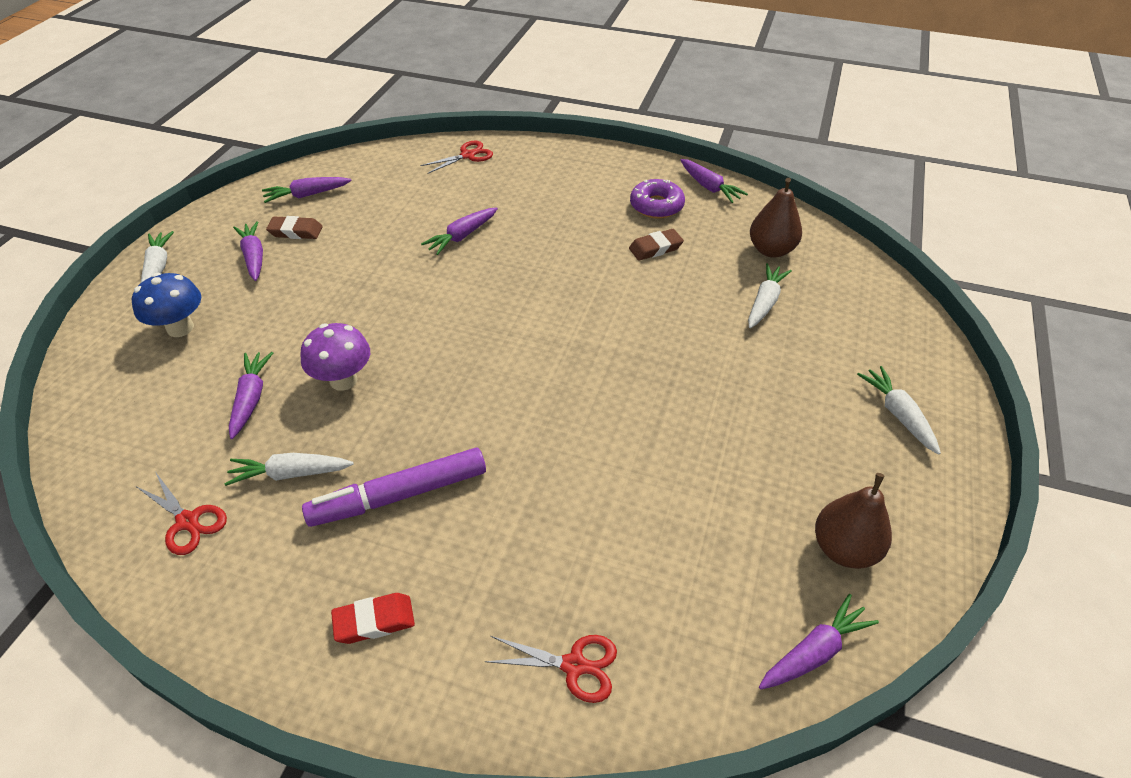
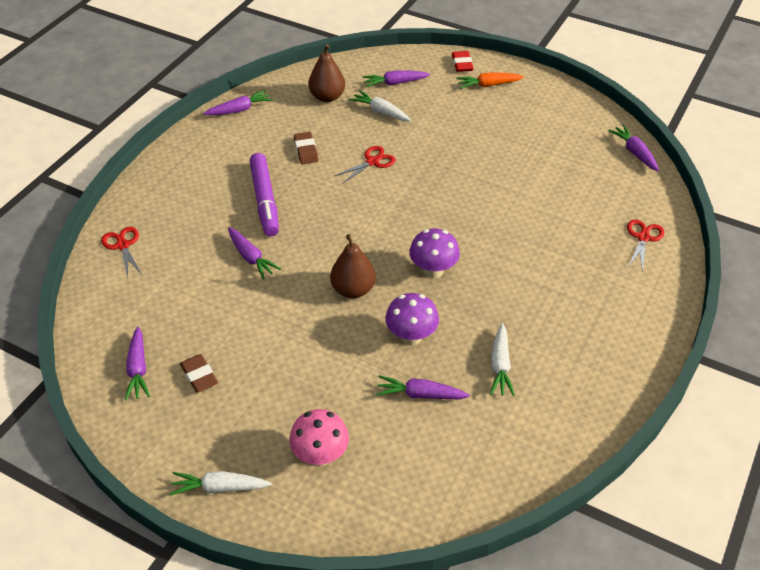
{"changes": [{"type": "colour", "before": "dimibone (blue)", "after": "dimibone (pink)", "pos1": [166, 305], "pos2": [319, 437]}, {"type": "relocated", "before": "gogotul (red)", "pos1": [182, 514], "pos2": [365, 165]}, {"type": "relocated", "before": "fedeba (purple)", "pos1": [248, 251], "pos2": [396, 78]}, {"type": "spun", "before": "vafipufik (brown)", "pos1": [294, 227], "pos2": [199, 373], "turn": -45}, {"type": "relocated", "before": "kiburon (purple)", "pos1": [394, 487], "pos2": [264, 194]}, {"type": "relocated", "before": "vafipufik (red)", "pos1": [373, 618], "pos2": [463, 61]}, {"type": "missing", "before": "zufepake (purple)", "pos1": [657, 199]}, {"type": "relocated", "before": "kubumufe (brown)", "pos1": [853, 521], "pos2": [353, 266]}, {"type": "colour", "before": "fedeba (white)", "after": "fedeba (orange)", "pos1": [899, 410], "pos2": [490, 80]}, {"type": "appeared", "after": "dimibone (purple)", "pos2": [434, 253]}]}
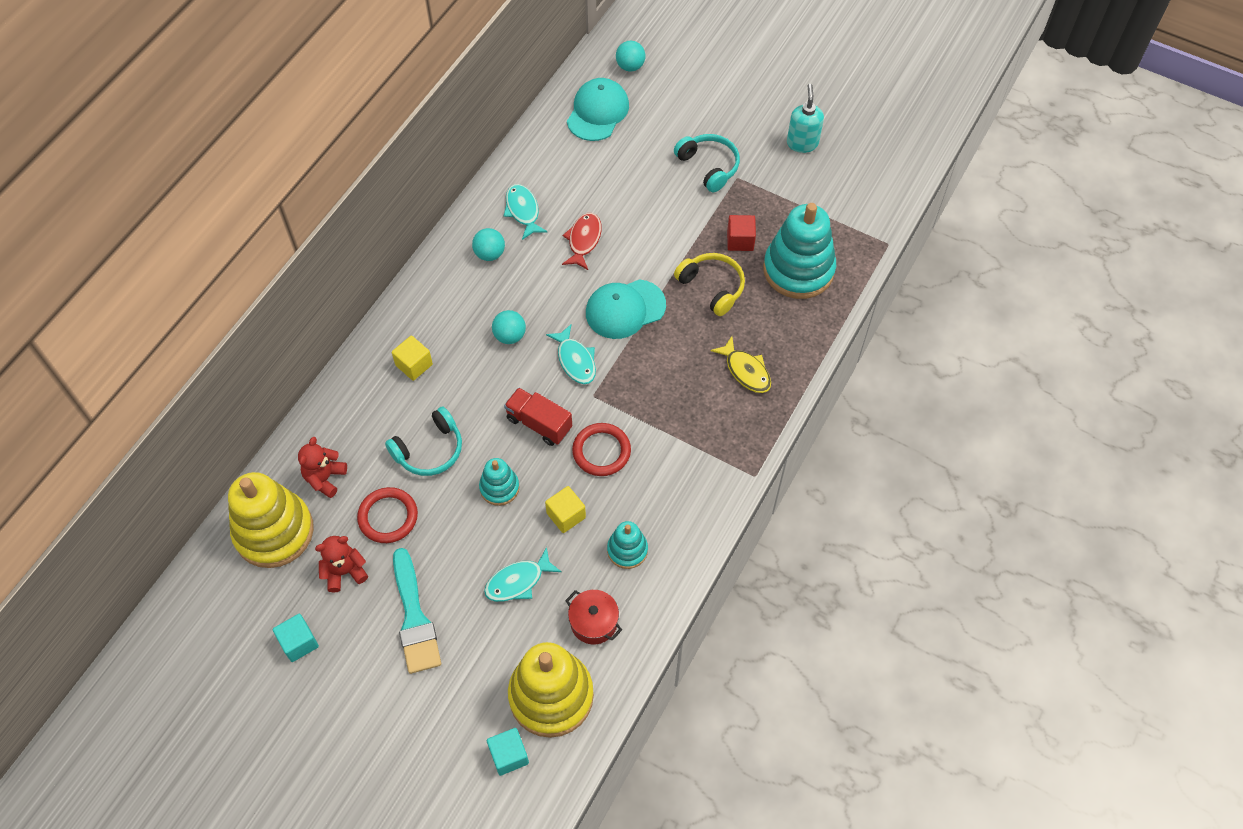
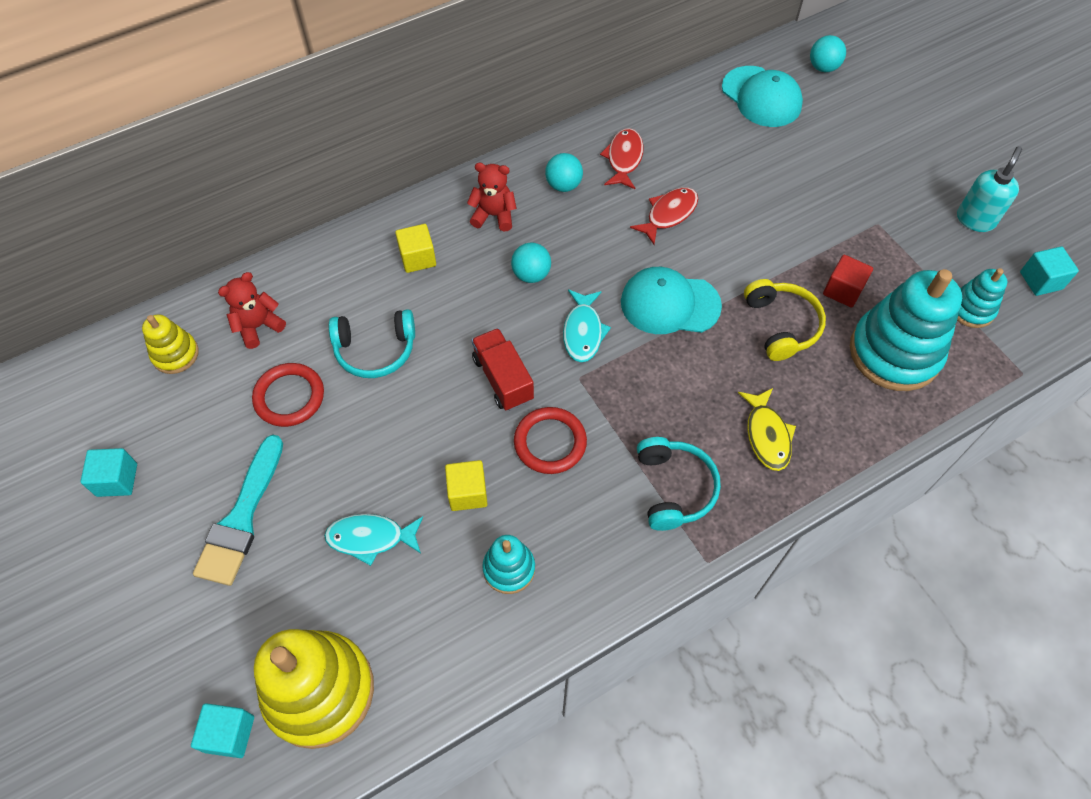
{"changes": [{"type": "size", "before": "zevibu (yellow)", "pos1": [271, 520], "pos2": [170, 344], "scale": 0.51}, {"type": "relocated", "before": "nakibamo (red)", "pos1": [341, 564], "pos2": [492, 197]}, {"type": "relocated", "before": "zevibu (turquoise)", "pos1": [499, 482], "pos2": [982, 298]}, {"type": "colour", "before": "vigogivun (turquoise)", "after": "vigogivun (red)", "pos1": [526, 212], "pos2": [622, 158]}, {"type": "missing", "before": "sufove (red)", "pos1": [593, 617]}, {"type": "spun", "before": "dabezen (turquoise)", "pos1": [598, 109], "pos2": [762, 96], "turn": 90}, {"type": "relocated", "before": "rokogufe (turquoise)", "pos1": [707, 163], "pos2": [679, 484]}, {"type": "appeared", "after": "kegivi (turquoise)", "pos2": [1049, 271]}]}
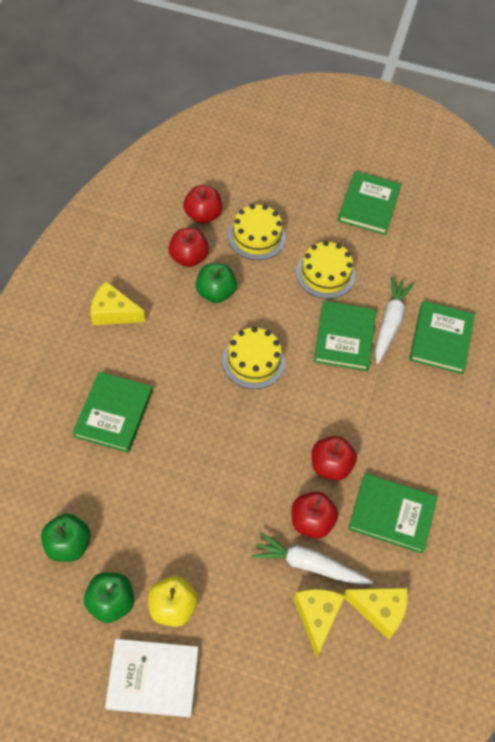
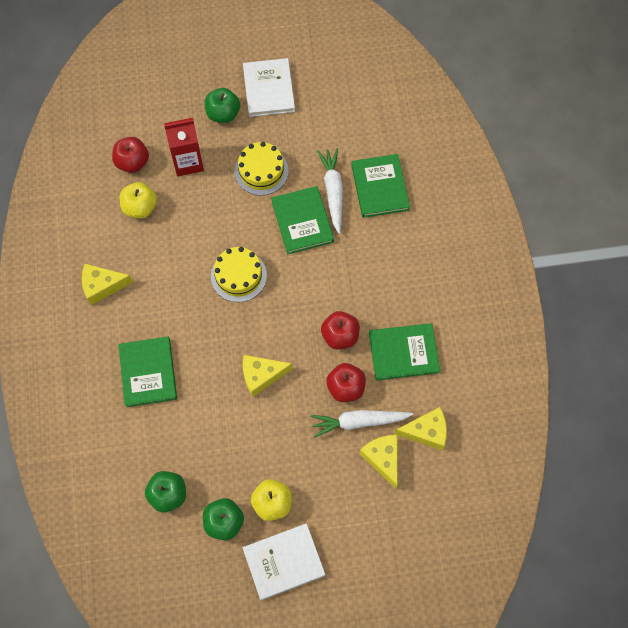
{"changes": [{"type": "colour", "before": "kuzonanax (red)", "after": "kuzonanax (yellow)", "pos1": [188, 247], "pos2": [138, 200]}, {"type": "relocated", "before": "kuzonanax (green)", "pos1": [216, 283], "pos2": [222, 105]}, {"type": "exchanged", "before": "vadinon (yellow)", "after": "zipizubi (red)", "pos1": [257, 232], "pos2": [184, 147]}, {"type": "colour", "before": "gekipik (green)", "after": "gekipik (white)", "pos1": [370, 203], "pos2": [269, 87]}, {"type": "appeared", "after": "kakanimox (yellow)", "pos2": [268, 376]}]}
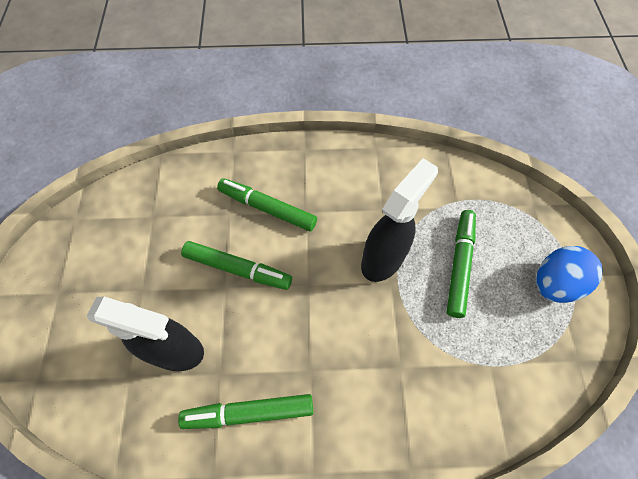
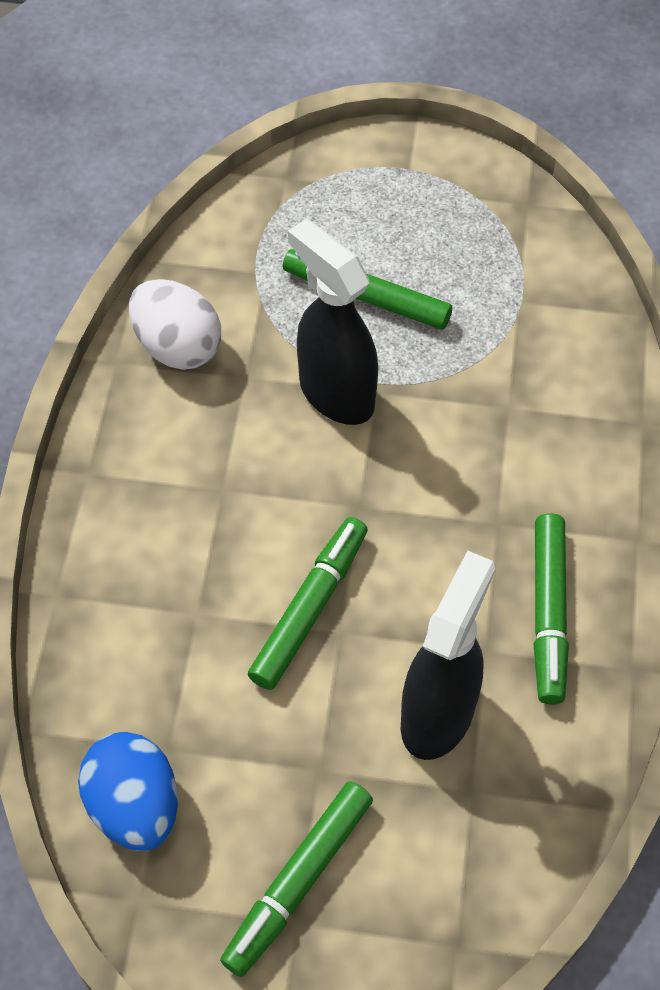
{"changes": [{"type": "relocated", "before": "kiburon (green)", "pos1": [267, 204], "pos2": [296, 879]}, {"type": "relocated", "before": "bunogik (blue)", "pos1": [569, 274], "pos2": [128, 791]}, {"type": "appeared", "after": "bunogik (white)", "pos2": [175, 324]}]}
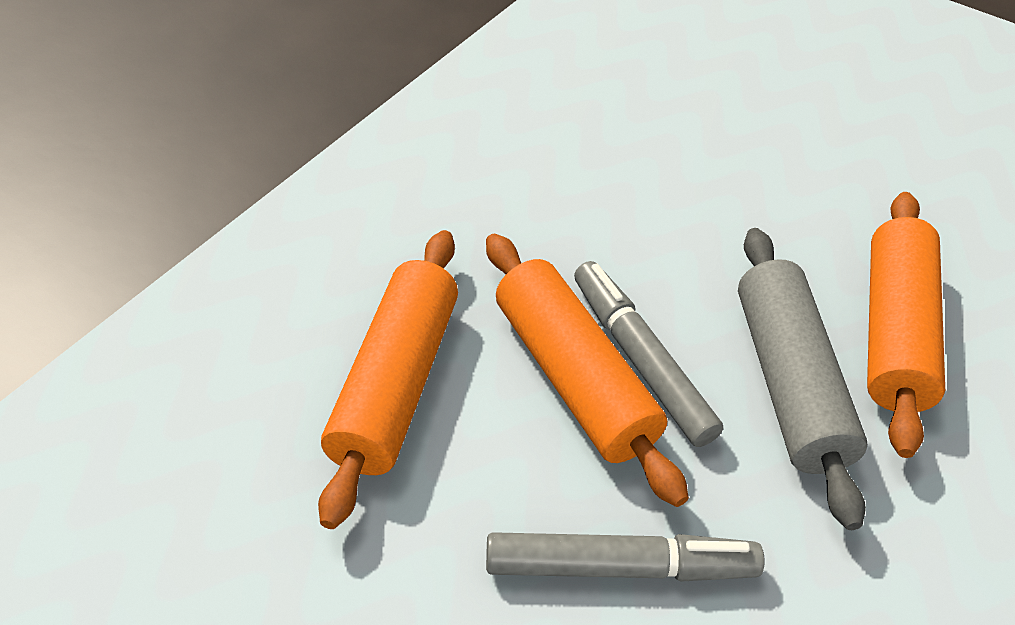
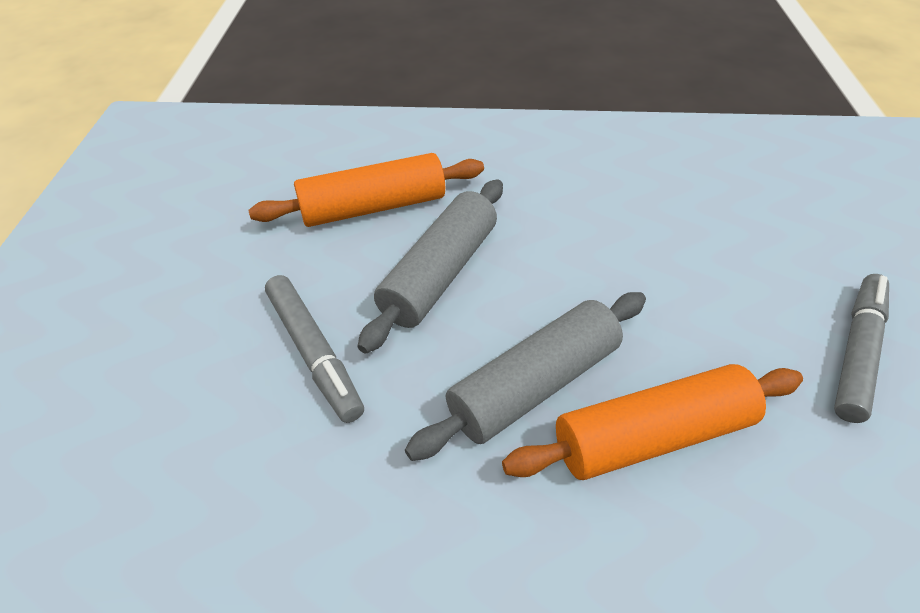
{"changes": [{"type": "colour", "before": "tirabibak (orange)", "after": "tirabibak (grey)", "pos1": [587, 370], "pos2": [430, 266]}, {"type": "relocated", "before": "kiburon (grey)", "pos1": [648, 354], "pos2": [861, 348]}]}
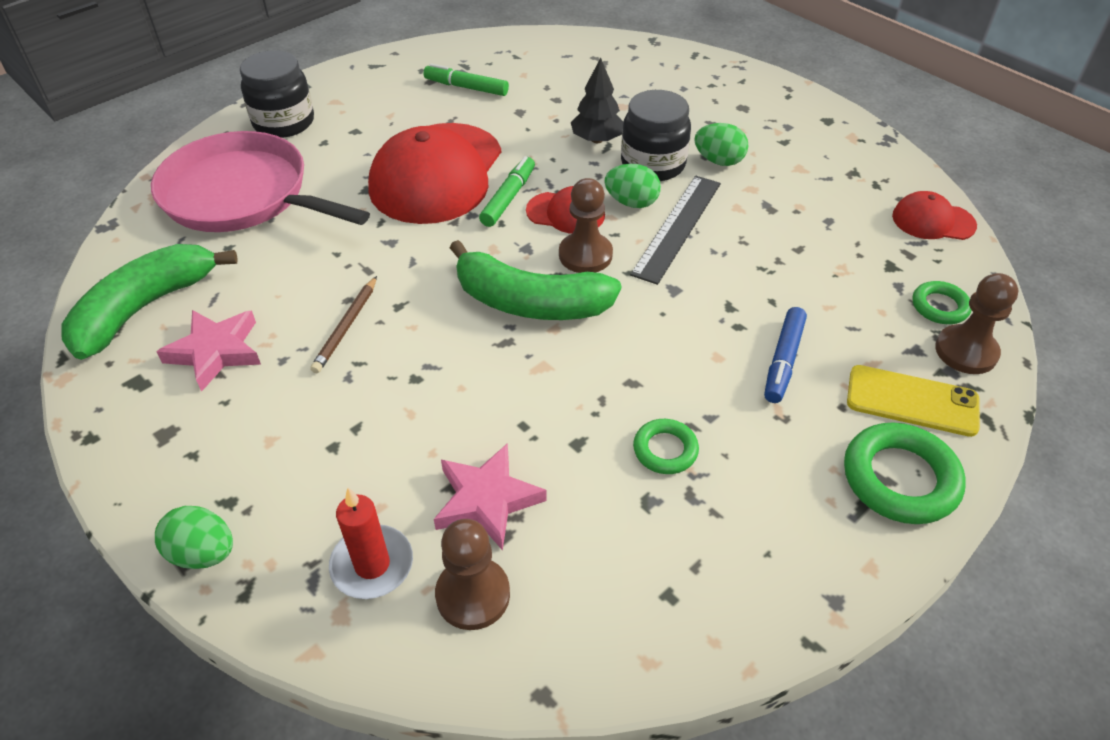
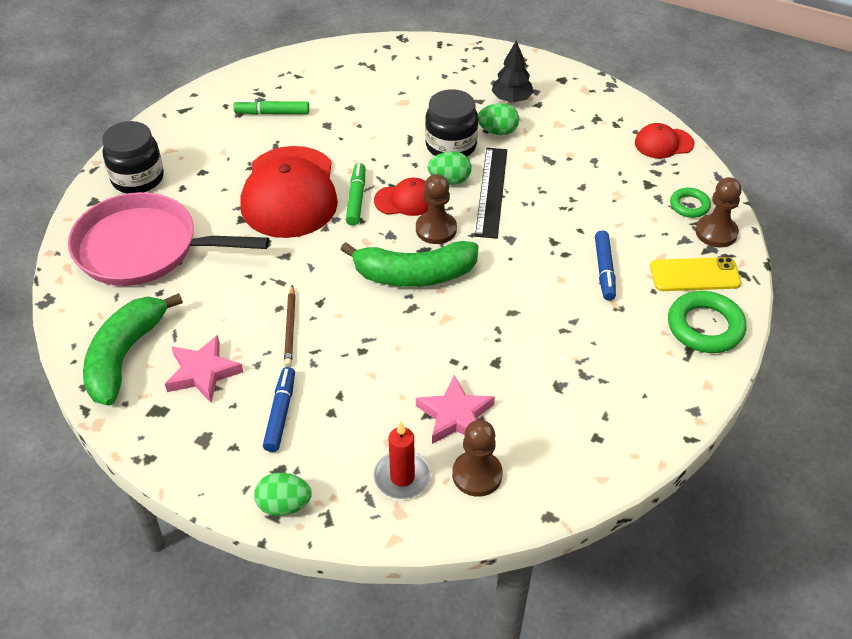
{"changes": [{"type": "relocated", "before": "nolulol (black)", "pos1": [597, 100], "pos2": [513, 72]}, {"type": "missing", "before": "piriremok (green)", "pos1": [666, 446]}, {"type": "appeared", "after": "kiburon (blue)", "pos2": [279, 409]}]}
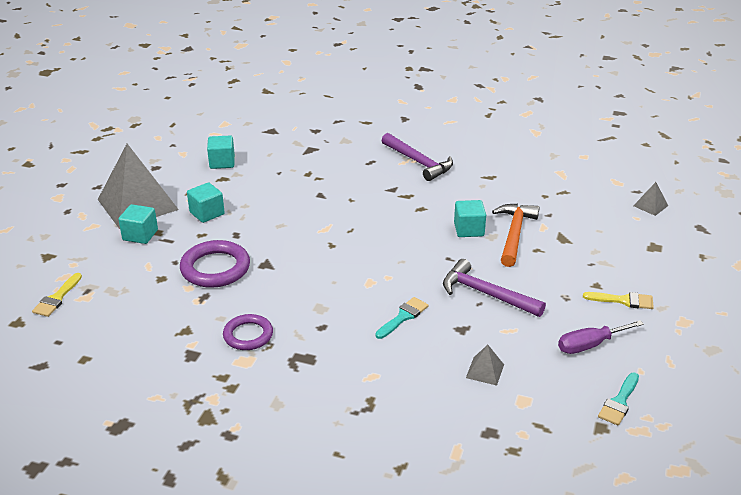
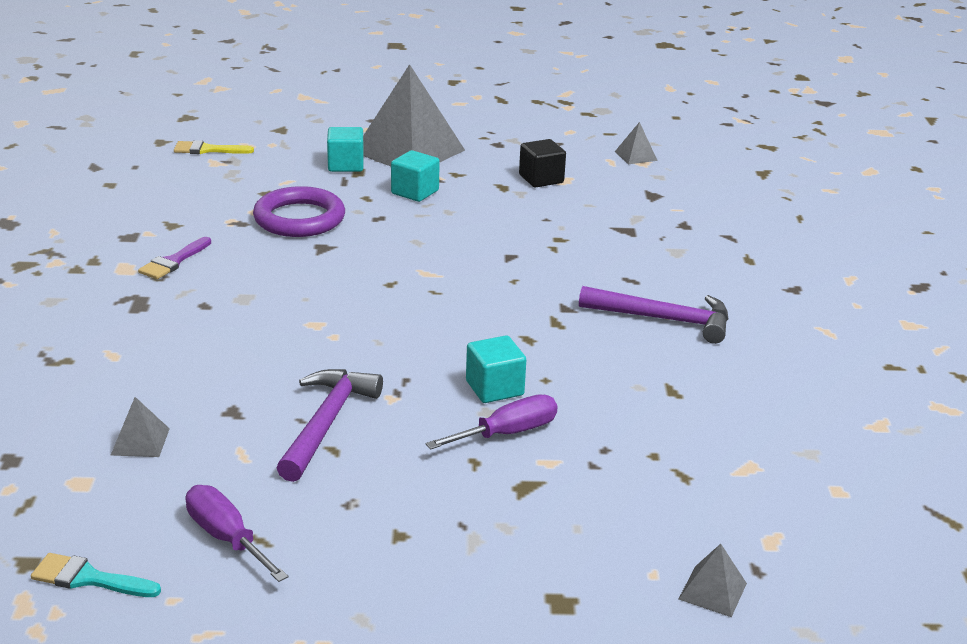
{"changes": [{"type": "colour", "before": "kegivi (turquoise)", "after": "kegivi (black)", "pos1": [221, 152], "pos2": [542, 163]}, {"type": "exchanged", "before": "piriremok (purple)", "after": "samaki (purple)", "pos1": [248, 332], "pos2": [174, 258]}, {"type": "missing", "before": "samaki (turquoise)", "pos1": [401, 318]}, {"type": "spun", "before": "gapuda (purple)", "pos1": [417, 157], "pos2": [653, 315], "turn": -105}, {"type": "exchanged", "before": "gapuda (orange)", "after": "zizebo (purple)", "pos1": [515, 235], "pos2": [491, 422]}, {"type": "missing", "before": "samaki (yellow)", "pos1": [618, 300]}, {"type": "appeared", "after": "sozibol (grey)", "pos2": [636, 143]}]}
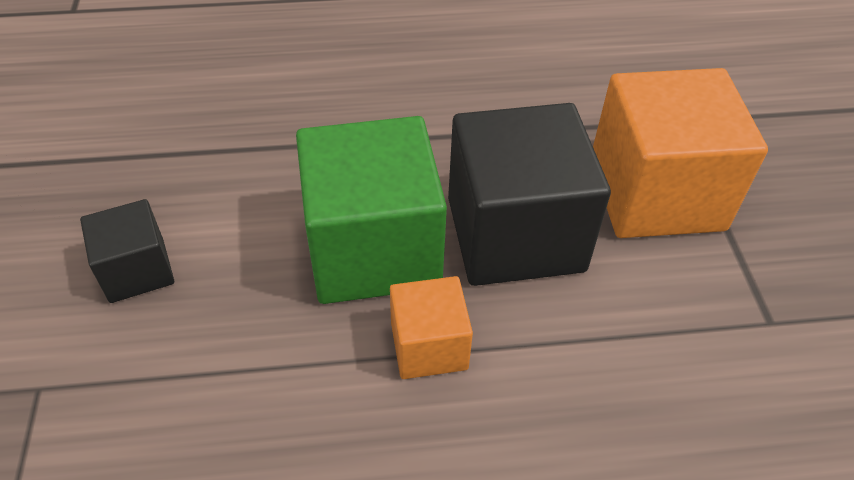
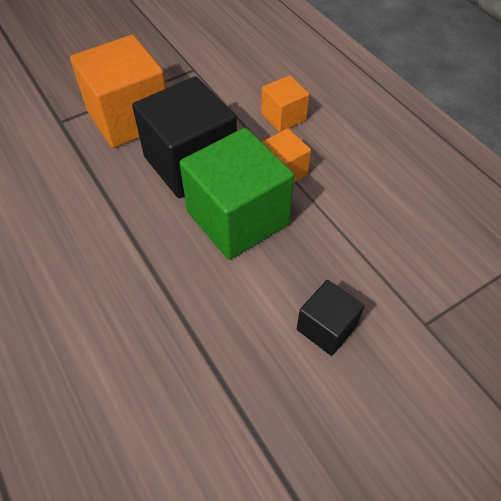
{"changes": [{"type": "appeared", "after": "kegivi (orange)", "pos2": [285, 103]}]}
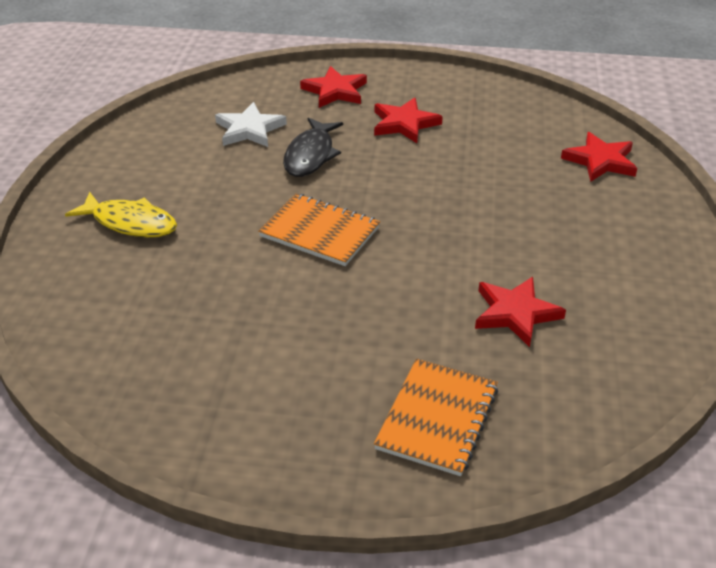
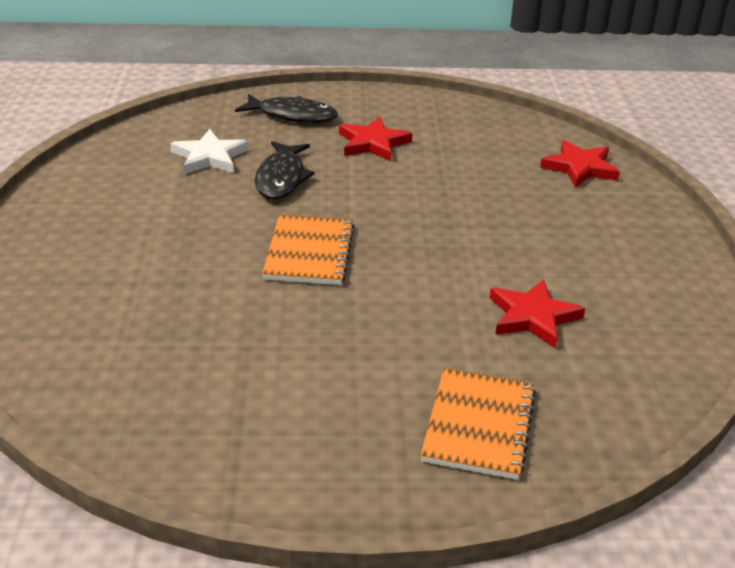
{"changes": [{"type": "missing", "before": "vigogivun (yellow)", "pos1": [121, 214]}, {"type": "spun", "before": "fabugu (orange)", "pos1": [319, 230], "pos2": [308, 249], "turn": 75}, {"type": "exchanged", "before": "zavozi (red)", "after": "vigogivun (black)", "pos1": [333, 87], "pos2": [286, 108]}]}
